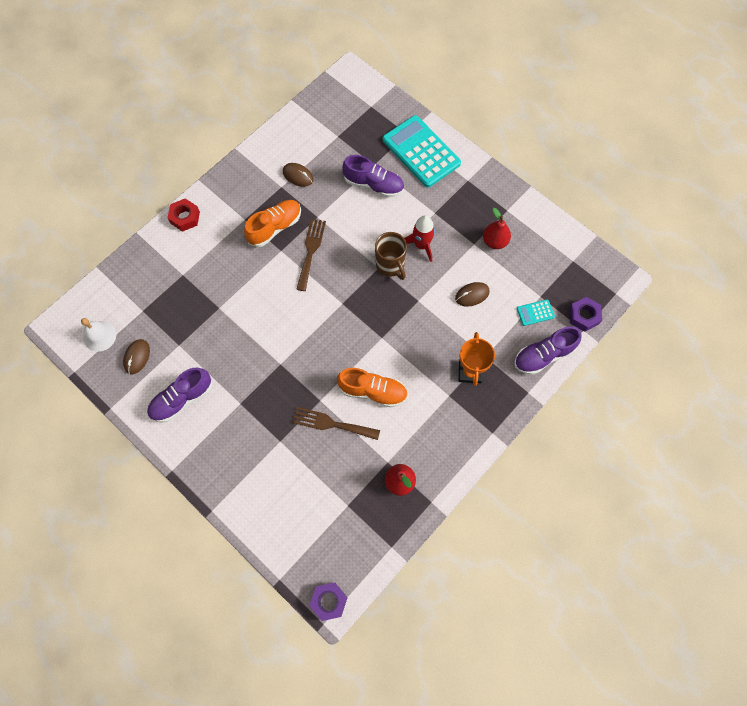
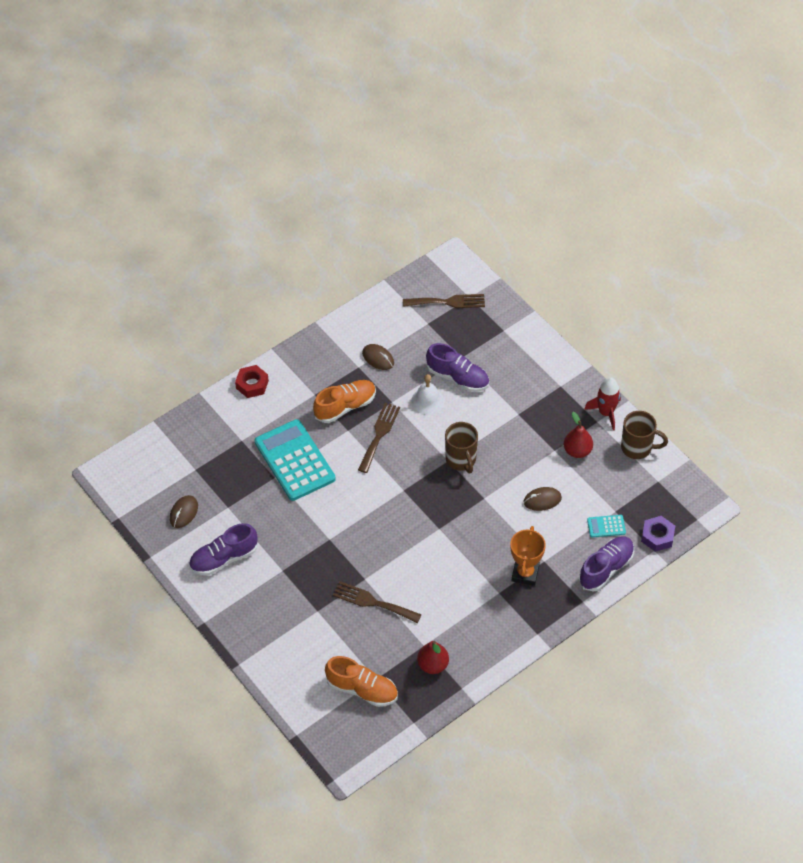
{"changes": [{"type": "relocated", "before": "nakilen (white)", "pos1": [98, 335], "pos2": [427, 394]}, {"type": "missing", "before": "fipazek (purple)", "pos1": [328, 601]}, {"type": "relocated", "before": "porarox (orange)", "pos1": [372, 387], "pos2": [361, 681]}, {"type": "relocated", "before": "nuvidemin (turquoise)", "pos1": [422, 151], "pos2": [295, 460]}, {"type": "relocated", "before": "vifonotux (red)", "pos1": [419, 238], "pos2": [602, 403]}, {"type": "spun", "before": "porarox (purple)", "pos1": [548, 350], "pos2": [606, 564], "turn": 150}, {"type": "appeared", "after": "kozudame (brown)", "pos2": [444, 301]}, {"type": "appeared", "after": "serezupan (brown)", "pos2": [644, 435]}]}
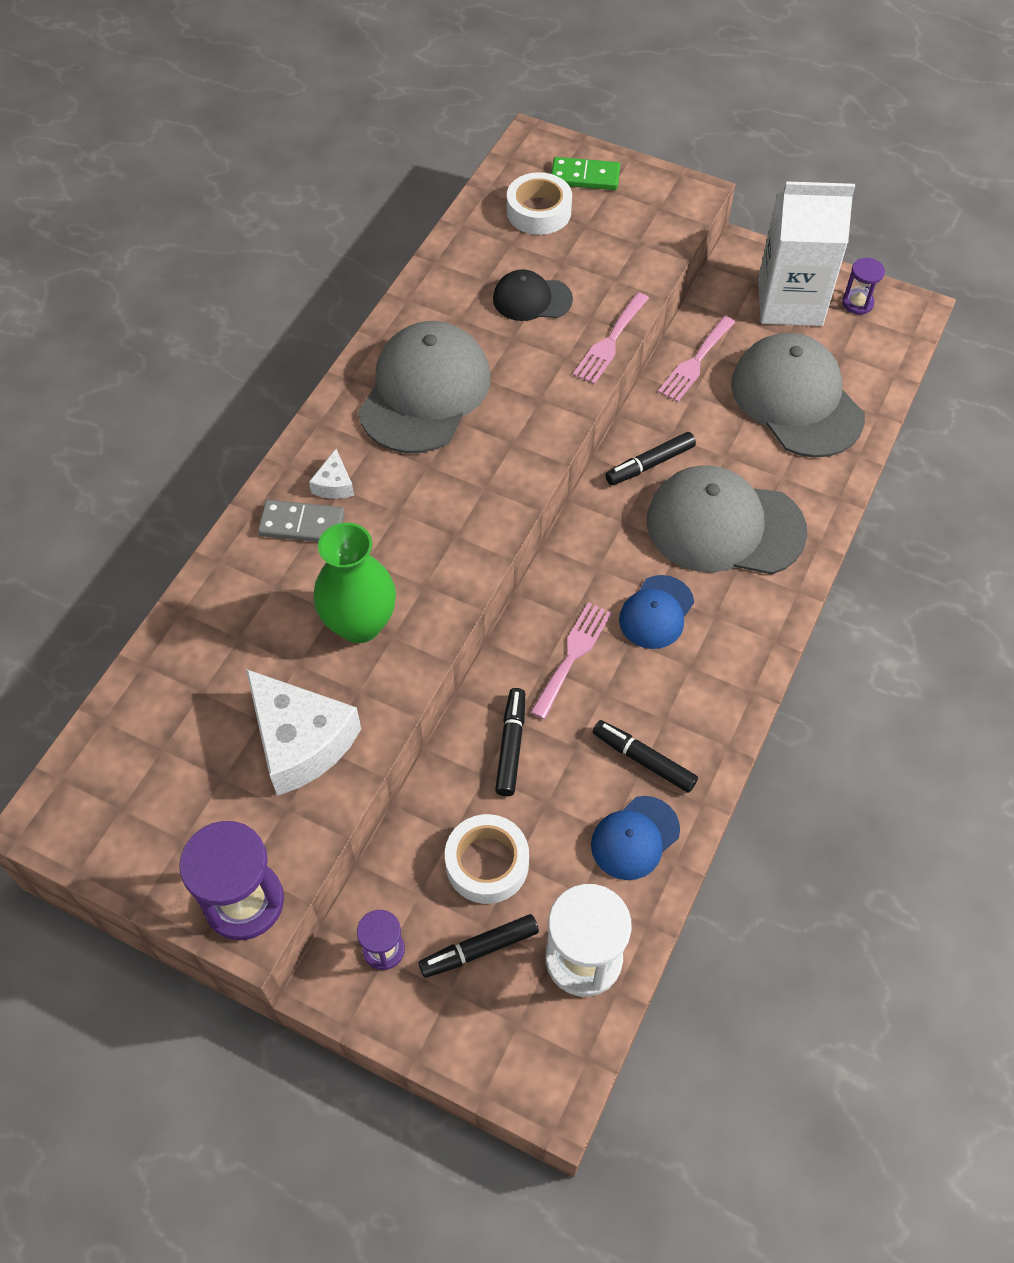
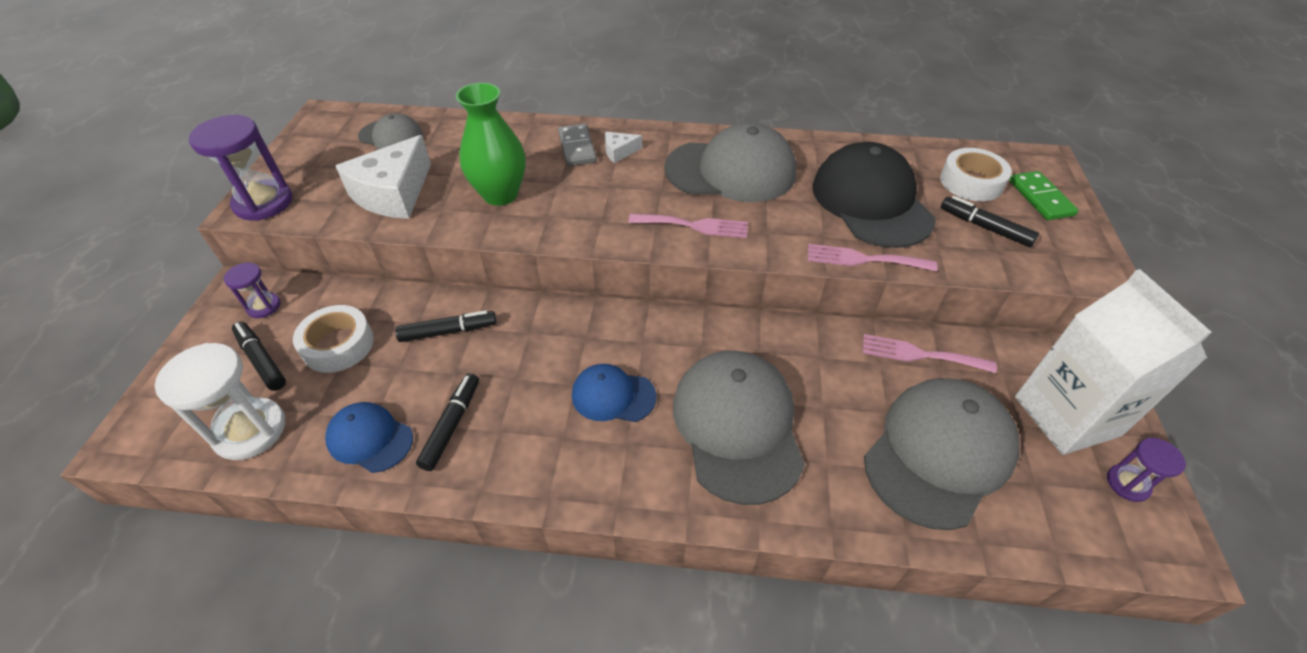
{"changes": [{"type": "size", "before": "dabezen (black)", "pos1": [533, 295], "pos2": [874, 195], "scale": 1.89}, {"type": "relocated", "before": "kozudame (pink)", "pos1": [571, 660], "pos2": [688, 226]}, {"type": "relocated", "before": "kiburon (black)", "pos1": [650, 458], "pos2": [990, 221]}, {"type": "appeared", "after": "dabezen (grey)", "pos2": [390, 131]}]}
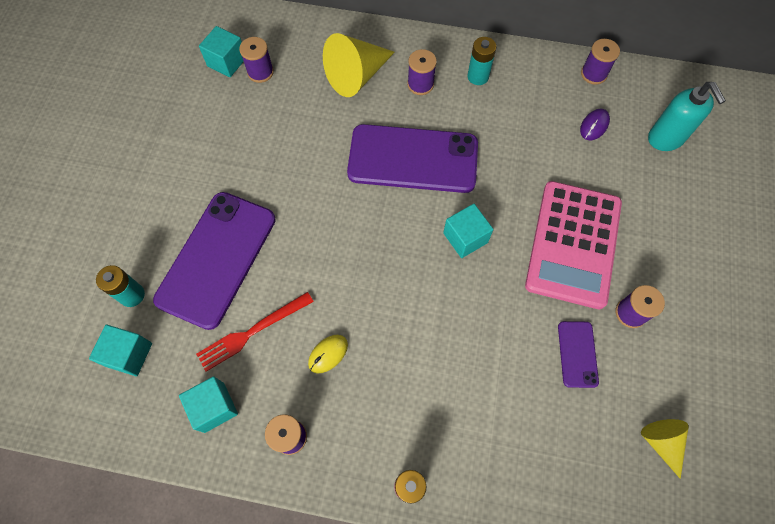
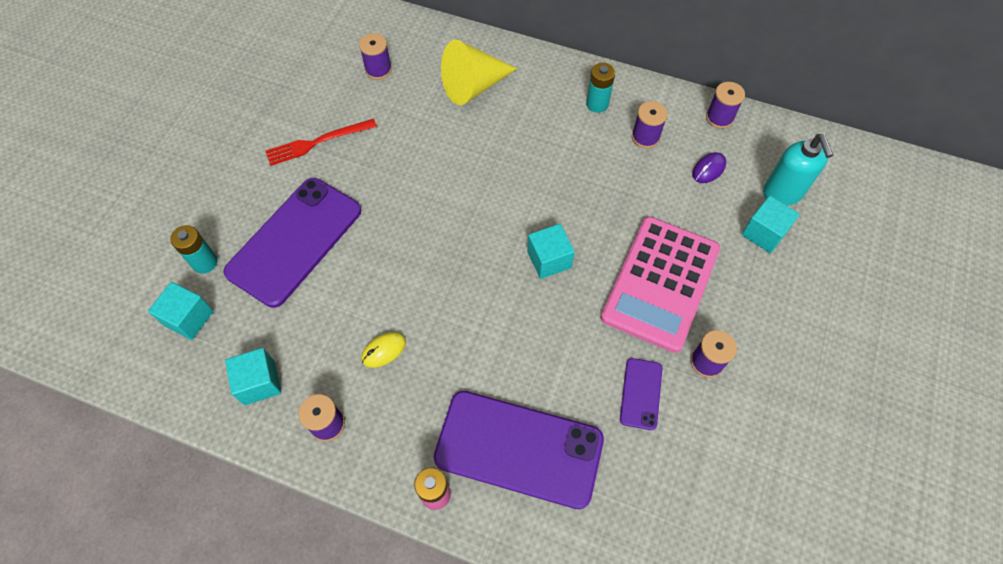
{"changes": [{"type": "relocated", "before": "kozudame (red)", "pos1": [255, 332], "pos2": [321, 142]}, {"type": "relocated", "before": "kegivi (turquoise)", "pos1": [221, 51], "pos2": [771, 224]}, {"type": "relocated", "before": "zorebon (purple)", "pos1": [412, 158], "pos2": [519, 450]}, {"type": "relocated", "before": "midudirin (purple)", "pos1": [422, 72], "pos2": [650, 124]}, {"type": "missing", "before": "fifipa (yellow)", "pos1": [665, 449]}]}
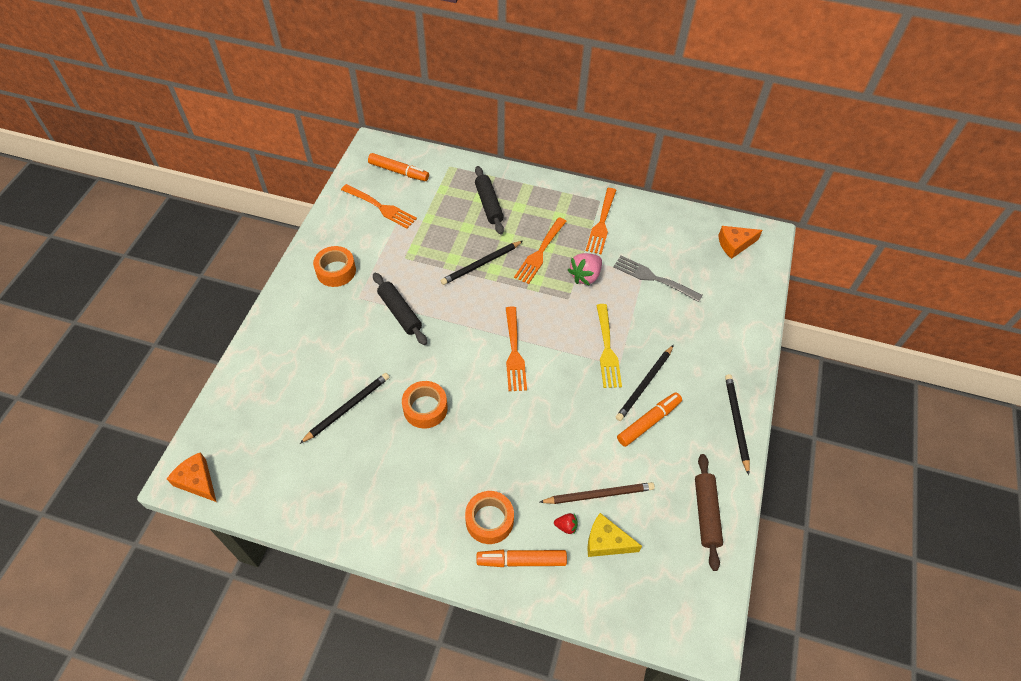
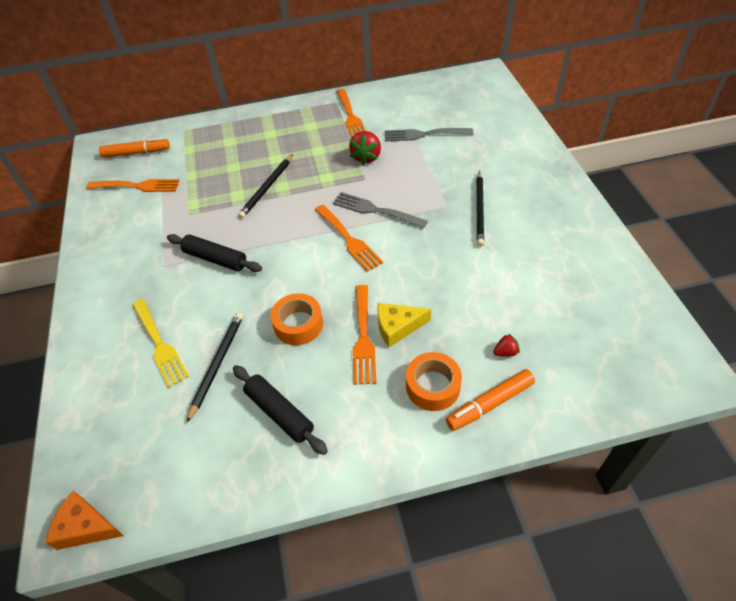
{"changes": [{"type": "missing", "before": "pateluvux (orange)", "pos1": [334, 266]}, {"type": "relocated", "before": "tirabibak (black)", "pos1": [489, 200], "pos2": [280, 410]}, {"type": "relocated", "before": "kozudame (orange)", "pos1": [540, 250], "pos2": [365, 335]}, {"type": "missing", "before": "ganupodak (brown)", "pos1": [597, 493]}, {"type": "colour", "before": "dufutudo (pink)", "after": "dufutudo (red)", "pos1": [585, 269], "pos2": [365, 148]}, {"type": "relocated", "before": "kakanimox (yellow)", "pos1": [614, 535], "pos2": [404, 325]}, {"type": "relocated", "before": "kozudame (yellow)", "pos1": [609, 346], "pos2": [160, 343]}, {"type": "missing", "before": "kiburon (orange)", "pos1": [649, 419]}, {"type": "missing", "before": "tirabibak (brown)", "pos1": [709, 512]}, {"type": "missing", "before": "kakanimox (orange)", "pos1": [740, 242]}, {"type": "missing", "before": "ganupodak (black)", "pos1": [737, 424]}, {"type": "appeared", "after": "kozudame (grey)", "pos2": [380, 210]}]}
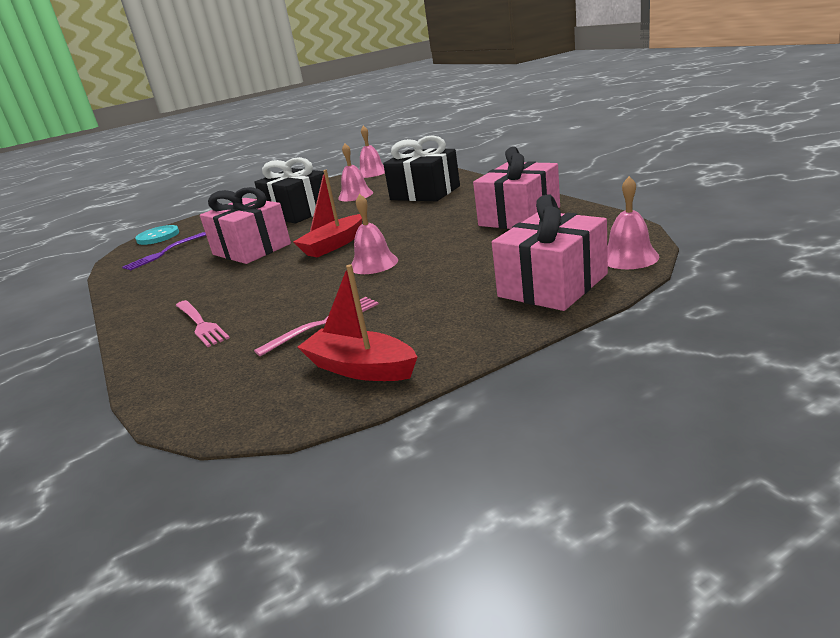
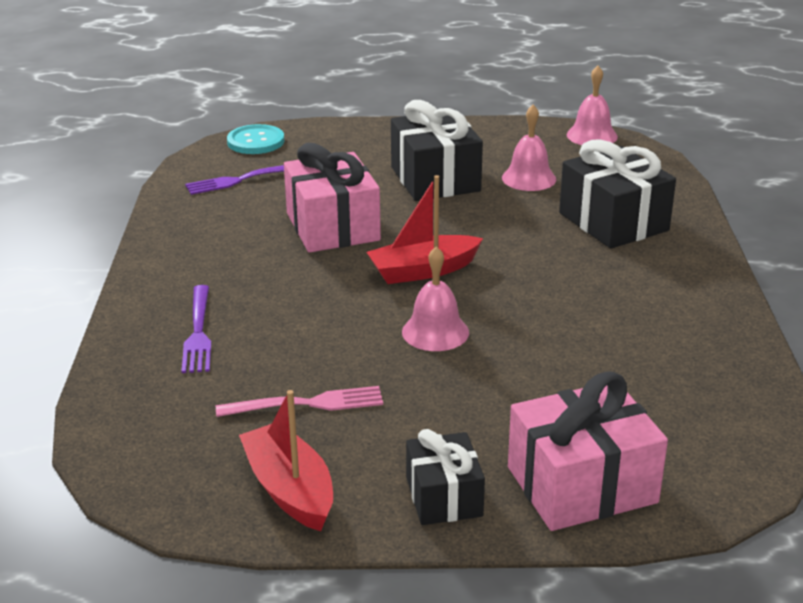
{"changes": [{"type": "colour", "before": "kozudame (pink)", "after": "kozudame (purple)", "pos1": [203, 323], "pos2": [196, 329]}, {"type": "missing", "before": "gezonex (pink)", "pos1": [516, 188]}, {"type": "missing", "before": "nakilen (pink)", "pos1": [633, 222]}, {"type": "appeared", "after": "gezonex (black)", "pos2": [445, 477]}]}
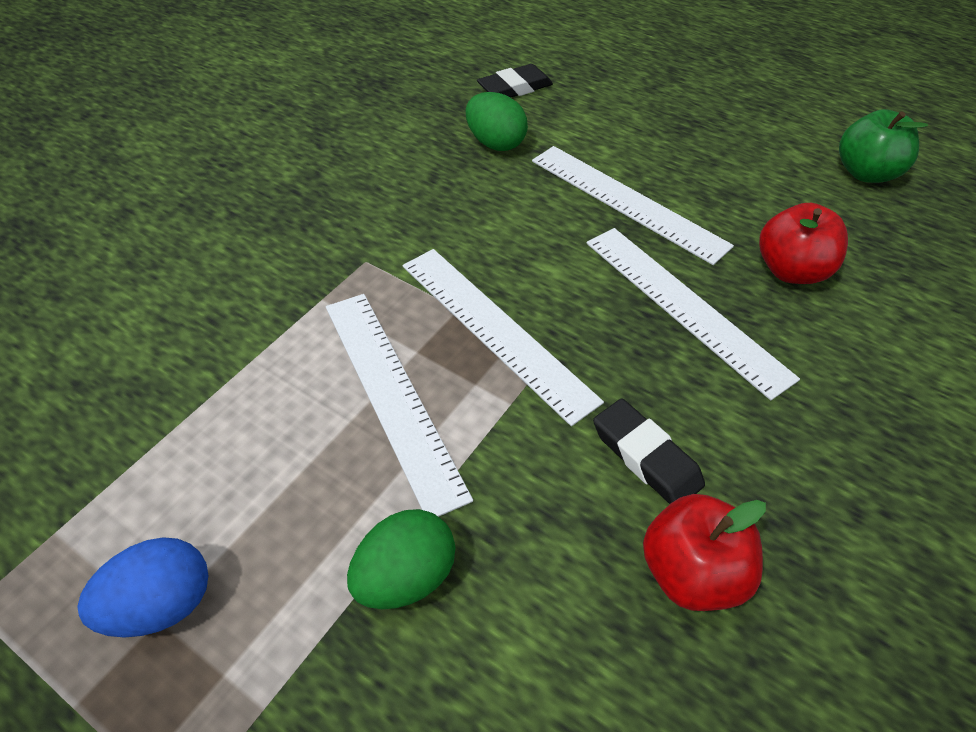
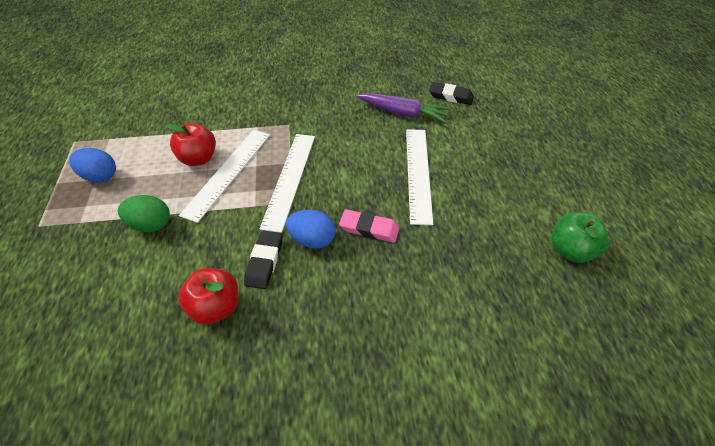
{"changes": [{"type": "exchanged", "before": "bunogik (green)", "after": "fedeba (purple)", "pos1": [497, 121], "pos2": [404, 108]}, {"type": "exchanged", "before": "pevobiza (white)", "after": "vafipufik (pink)", "pos1": [693, 314], "pos2": [369, 226]}, {"type": "relocated", "before": "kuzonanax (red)", "pos1": [803, 243], "pos2": [191, 144]}, {"type": "appeared", "after": "bunogik (blue)", "pos2": [311, 229]}]}
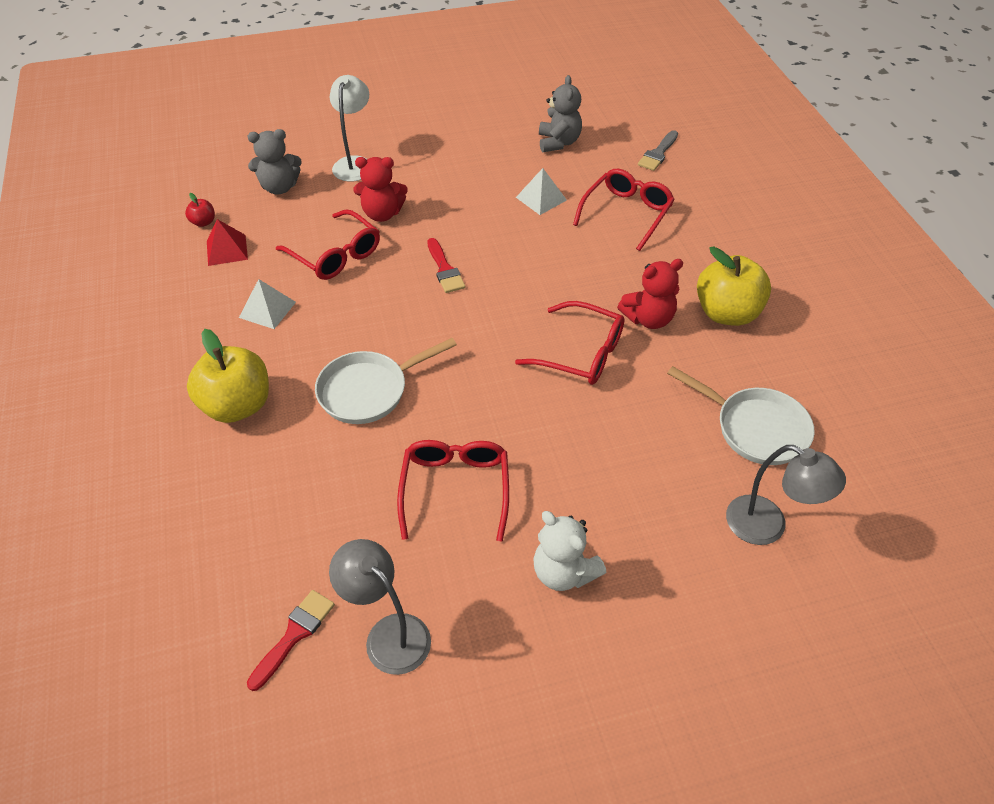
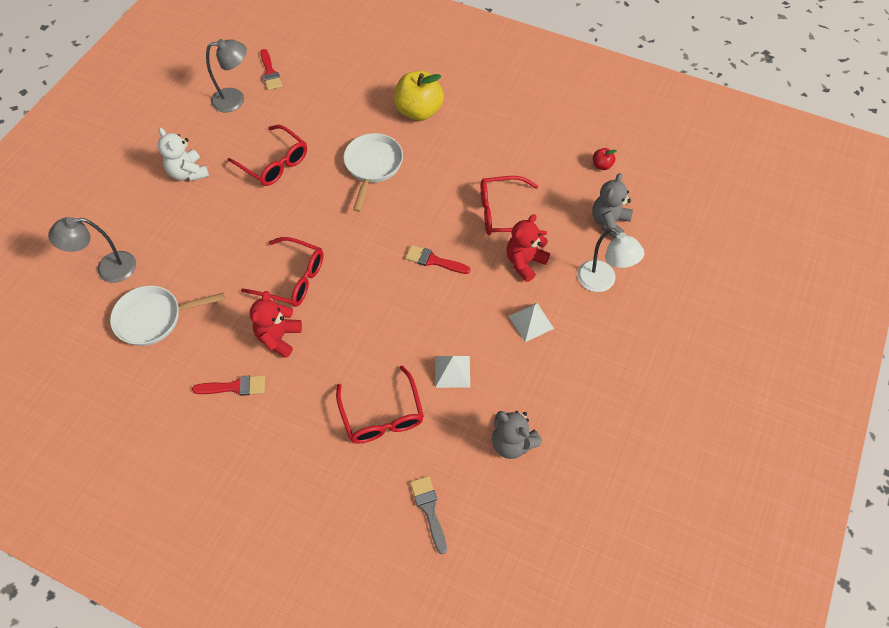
{"changes": [{"type": "missing", "before": "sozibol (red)", "pos1": [227, 242]}, {"type": "relocated", "before": "sozibol (white)", "pos1": [267, 304], "pos2": [531, 322]}, {"type": "spun", "before": "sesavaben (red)", "pos1": [570, 343], "pos2": [282, 272], "turn": -135}, {"type": "spun", "before": "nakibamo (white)", "pos1": [570, 551], "pos2": [183, 154], "turn": -120}, {"type": "exchanged", "before": "kuzonanax (yellow)", "after": "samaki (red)", "pos1": [734, 286], "pos2": [228, 385]}]}
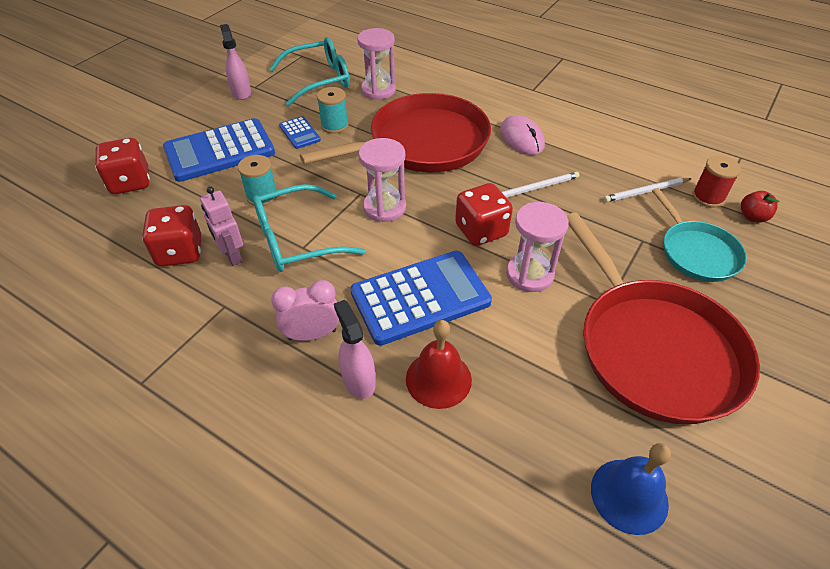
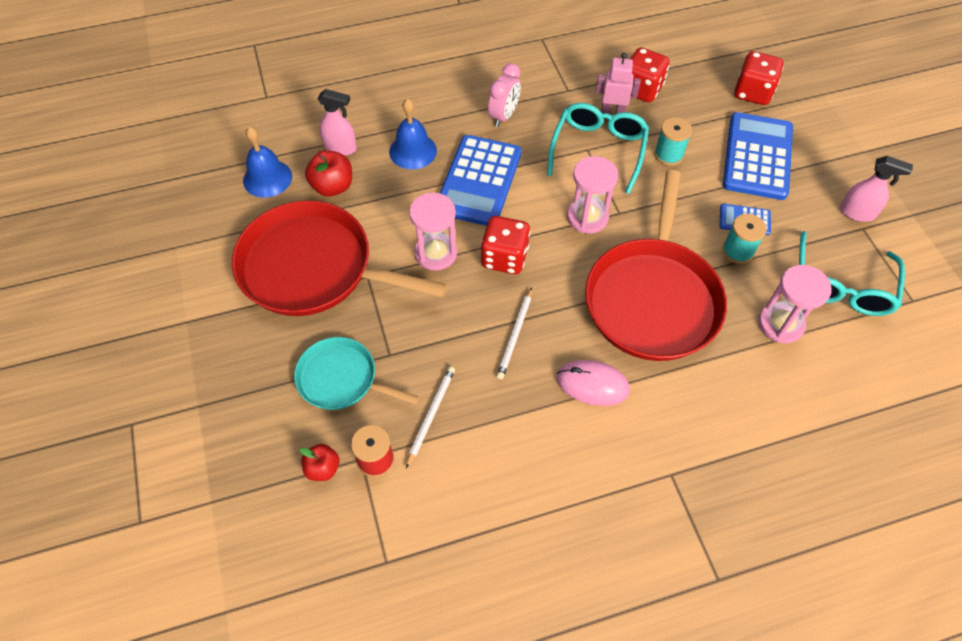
{"changes": [{"type": "relocated", "before": "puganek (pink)", "pos1": [355, 349], "pos2": [337, 122]}, {"type": "colour", "before": "nakilen (red)", "after": "nakilen (blue)", "pos1": [439, 364], "pos2": [413, 133]}, {"type": "appeared", "after": "kuzonanax (red)", "pos2": [328, 173]}]}
